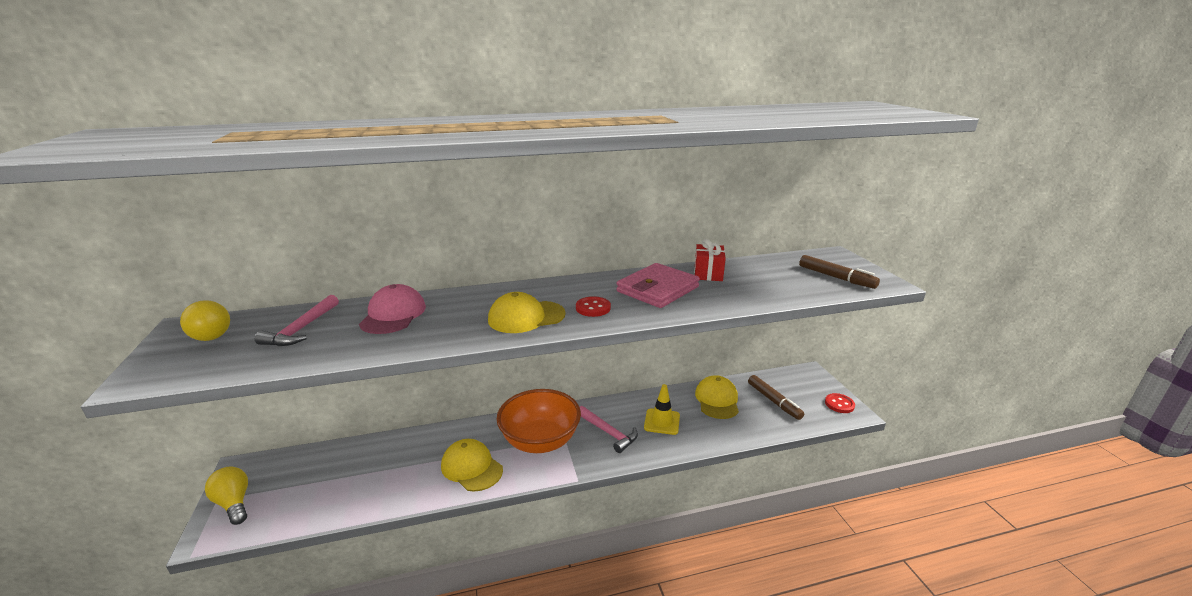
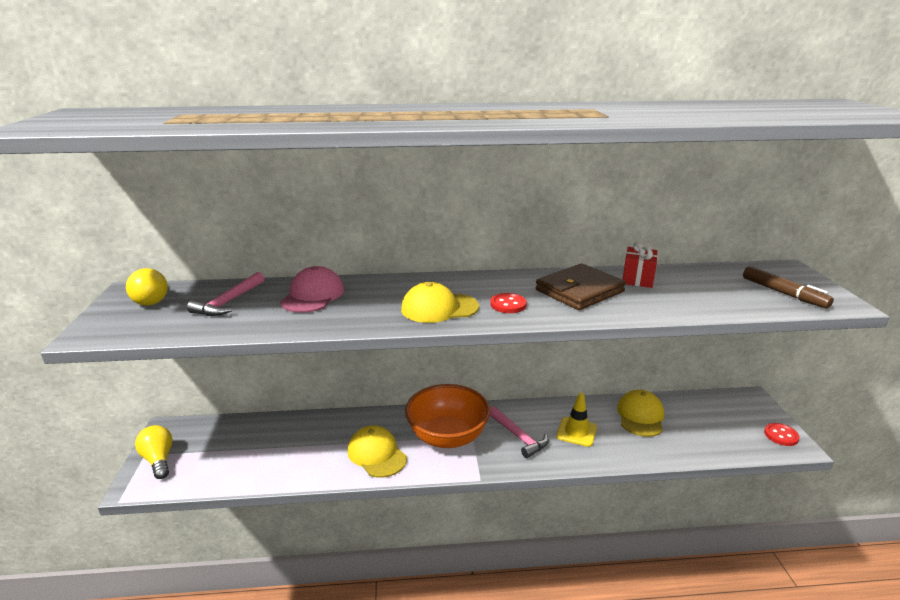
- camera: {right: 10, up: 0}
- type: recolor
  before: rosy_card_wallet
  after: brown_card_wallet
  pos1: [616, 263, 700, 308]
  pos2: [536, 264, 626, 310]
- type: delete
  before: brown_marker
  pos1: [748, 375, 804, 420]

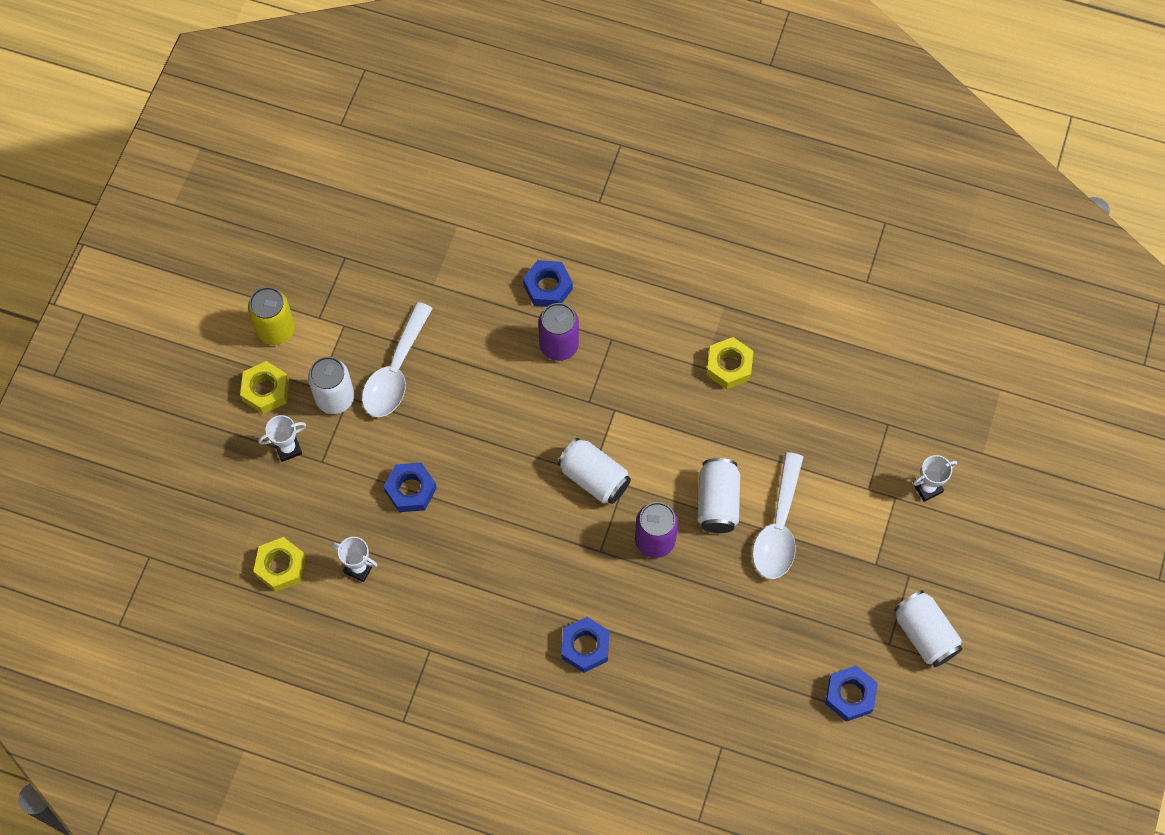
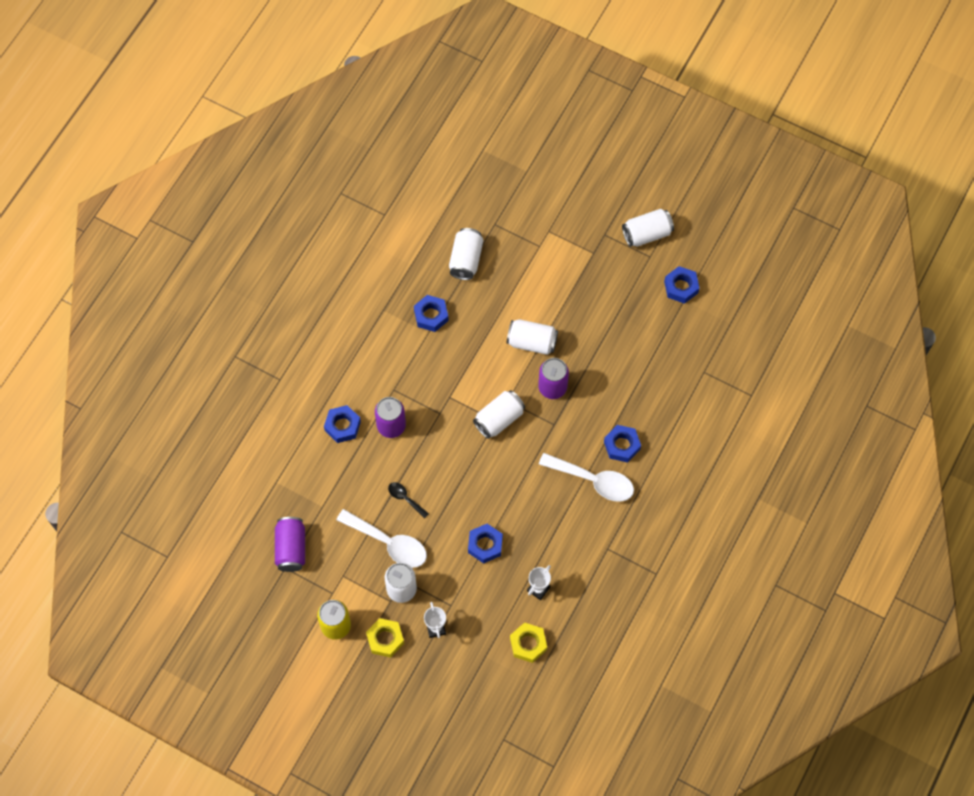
- camera: {right: -80, up: 0}
- type: recolor
  before: yellow_nut
  after: blue_nut
  pos1: [706, 337, 754, 389]
  pos2: [414, 295, 449, 332]
- type: move
  before: white_spoon
  pos1: [752, 452, 803, 579]
  pos2: [539, 453, 634, 502]
- type: delete
  before: white_trophy
  pos1: [913, 455, 957, 502]
- type: insert
  after: violet_can
  pos2: [275, 517, 305, 572]
- type: insert
  after: ebony_spoon
  pos2: [388, 482, 429, 519]
- type: insert
  after: white_can
  pos2: [449, 228, 483, 280]

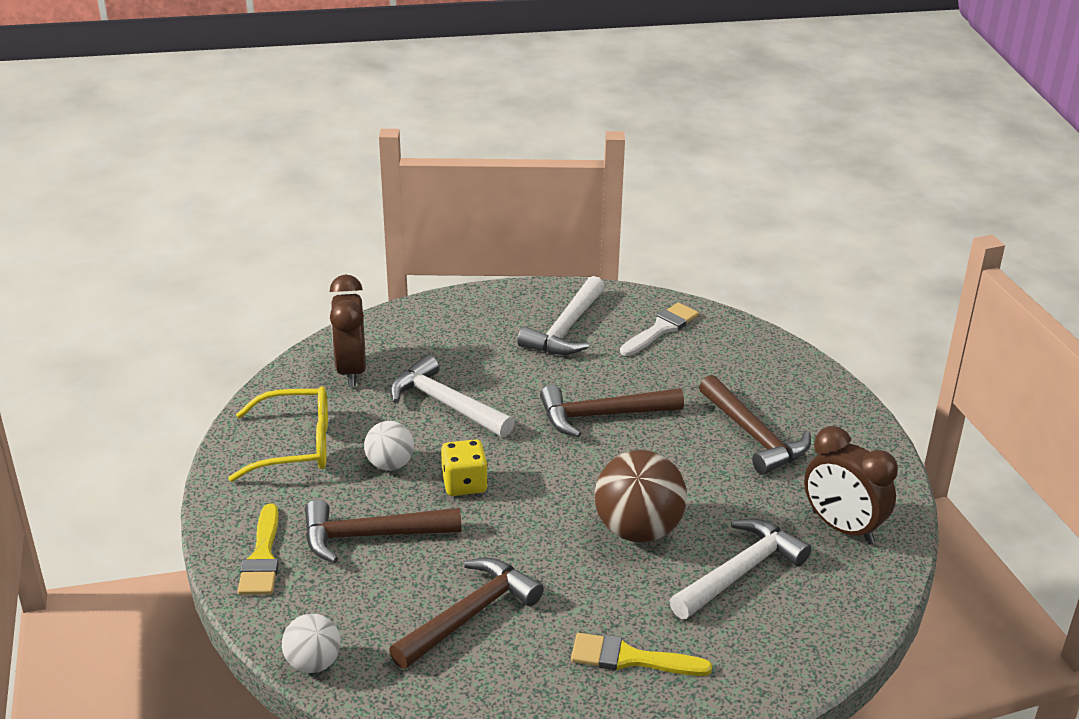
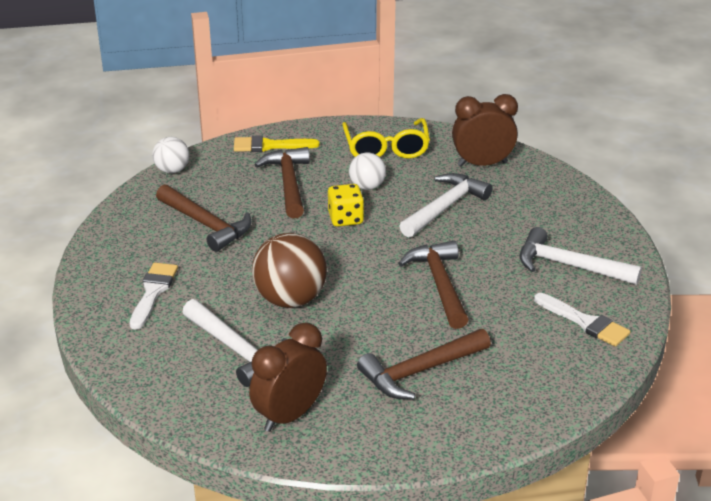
- camera: {right: 90, up: 0}
- type: recolor
  before: yellow_paint_brush
  after: white_paint_brush
  pos1: [571, 633, 712, 676]
  pos2: [130, 263, 178, 330]

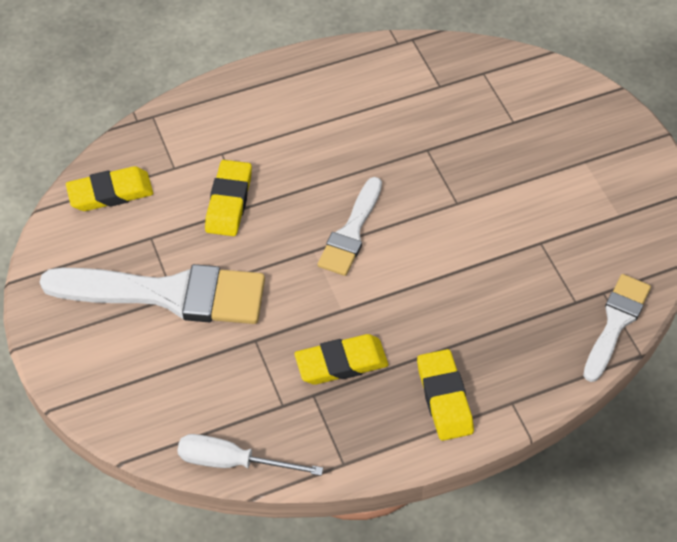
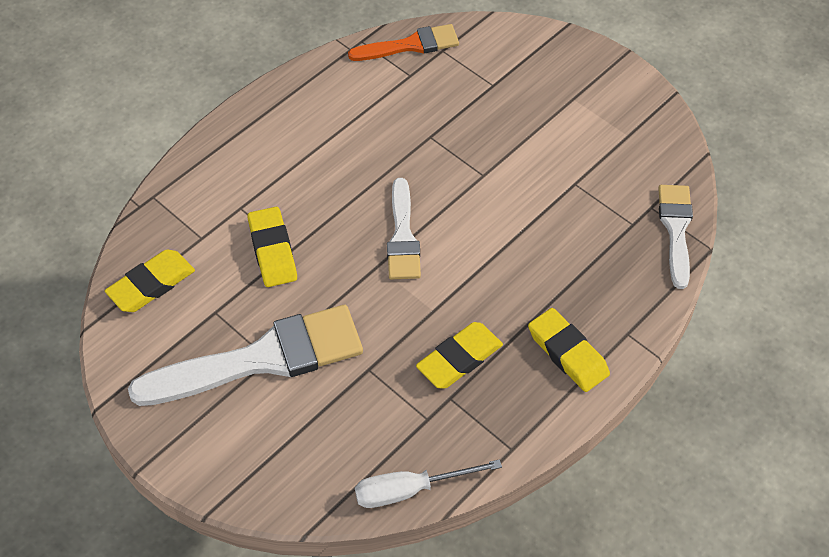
- camera: {right: -25, up: 0}
- type: insert
  after: bright_orange_paint_brush
  pos2: [348, 24, 459, 61]

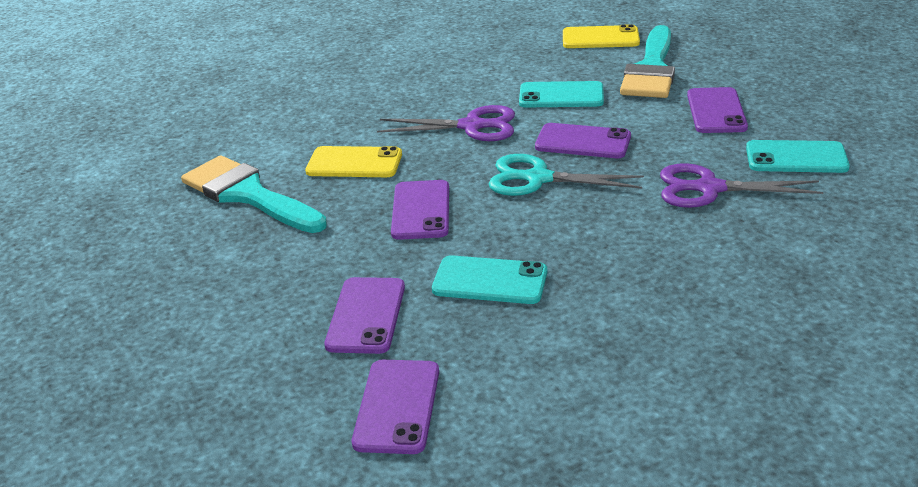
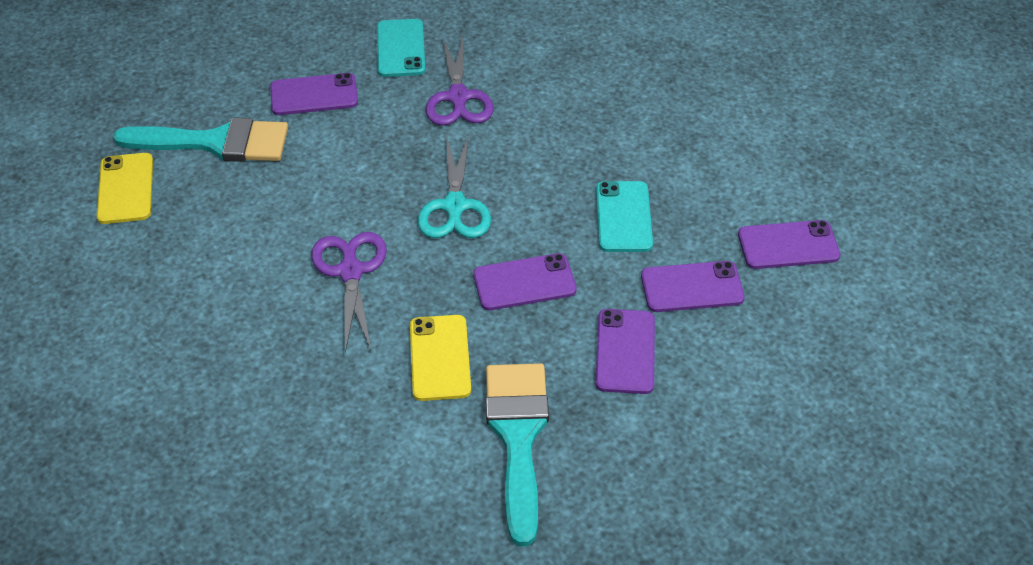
- camera: {right: -105, up: 15}
- type: rotate
  before: aqua_paint_brush
  pos1: [181, 155, 327, 233]
  pos2: [486, 363, 549, 546]
  turn: 150
- type: delete
  before: aqua_phone
  pos1: [519, 81, 604, 107]
- type: move
  before: violet_phone
  pos1: [535, 123, 631, 158]
  pos2: [595, 309, 655, 394]

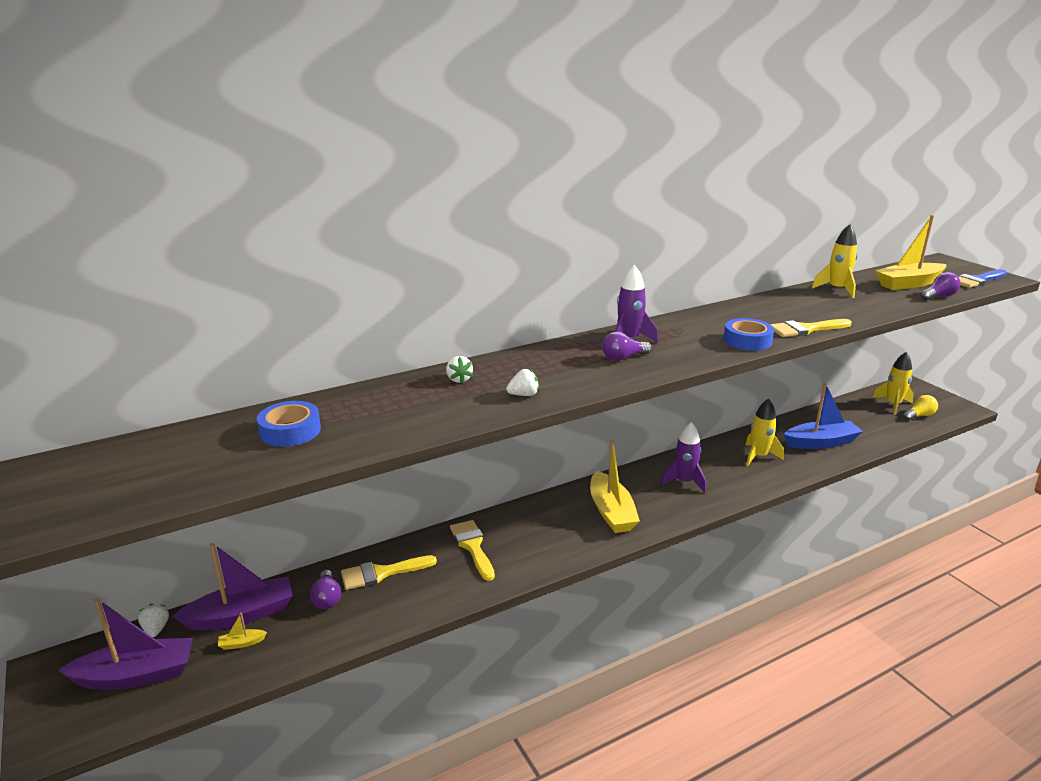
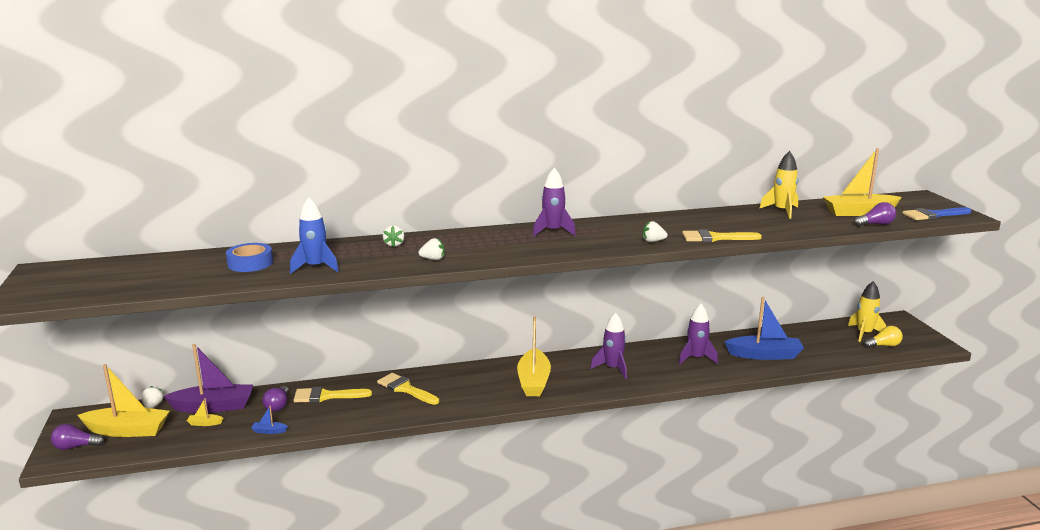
- camera: {right: 15, up: -5}
- type: recolor
  before: violet_boat
  after: yellow_boat
  pos1: [58, 598, 193, 690]
  pos2: [77, 364, 170, 437]
- type: rotate
  before: yellow_paint_brush
  pos1: [450, 520, 495, 581]
  pos2: [377, 373, 439, 405]
  turn: -45
- type: move
  before: violet_light_bulb
  pos1: [602, 332, 652, 361]
  pos2: [51, 424, 105, 450]
- type: replace
  before: blue_roll_of_tape
  after: white_berry
  pos1: [724, 318, 774, 351]
  pos2: [643, 221, 667, 242]
- type: recolor
  before: yellow_toy_rocket
  after: violet_toy_rocket
  pos1: [746, 399, 784, 466]
  pos2: [679, 304, 718, 364]
- type: insert
  after: blue_boat
  pos2: [251, 406, 288, 434]
- type: insert
  after: blue_toy_rocket
  pos2: [290, 197, 339, 274]

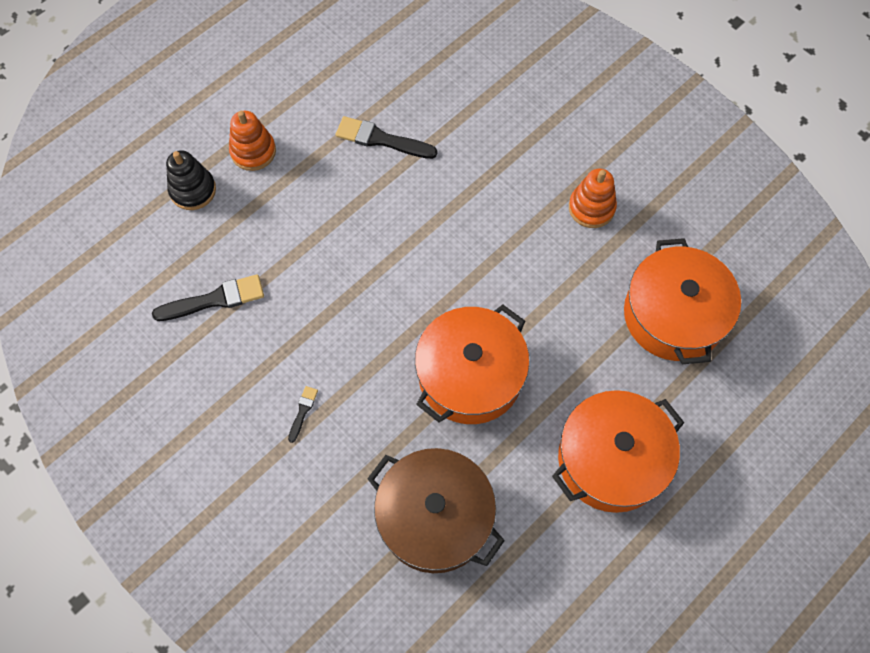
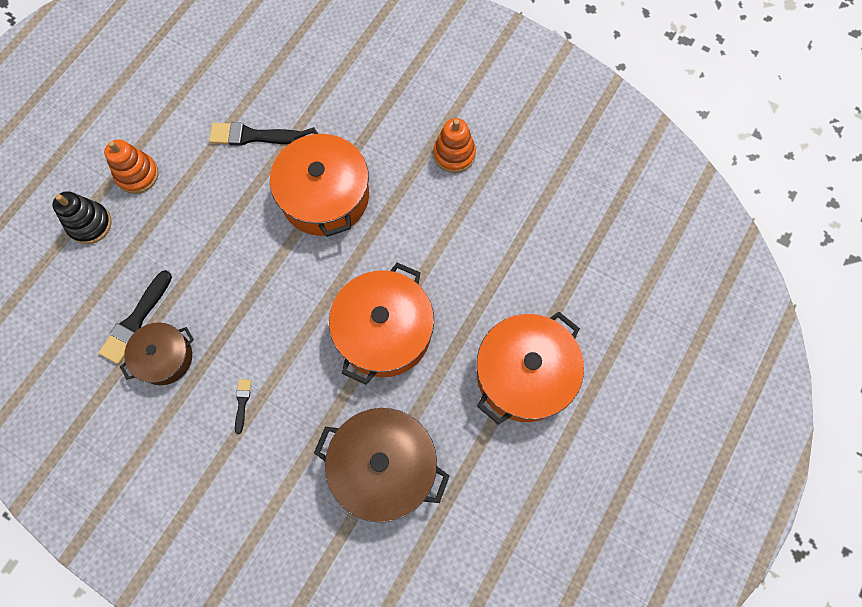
- camera: {right: -15, up: 5}
- type: rotate
  before: ebony_paint_brush
  pos1: [152, 274, 264, 321]
  pos2: [98, 270, 172, 364]
  turn: 150
- type: move
  before: bright_orange_stockpot
  pos1: [624, 238, 741, 364]
  pos2: [270, 127, 369, 237]
- type: insert
  after: brown_stockpot
  pos2: [120, 322, 194, 385]

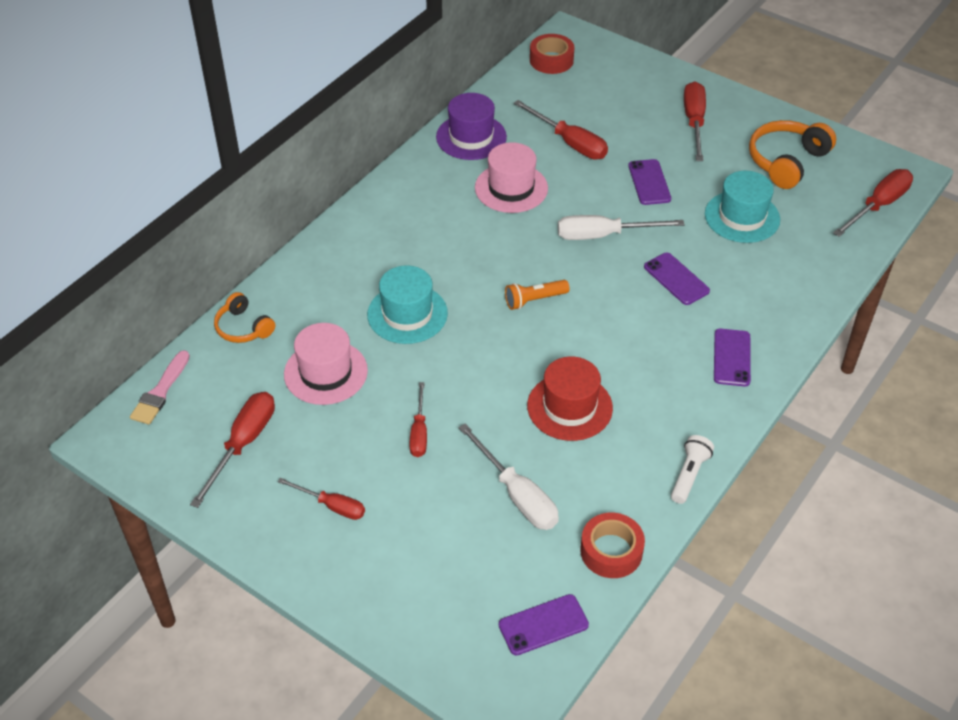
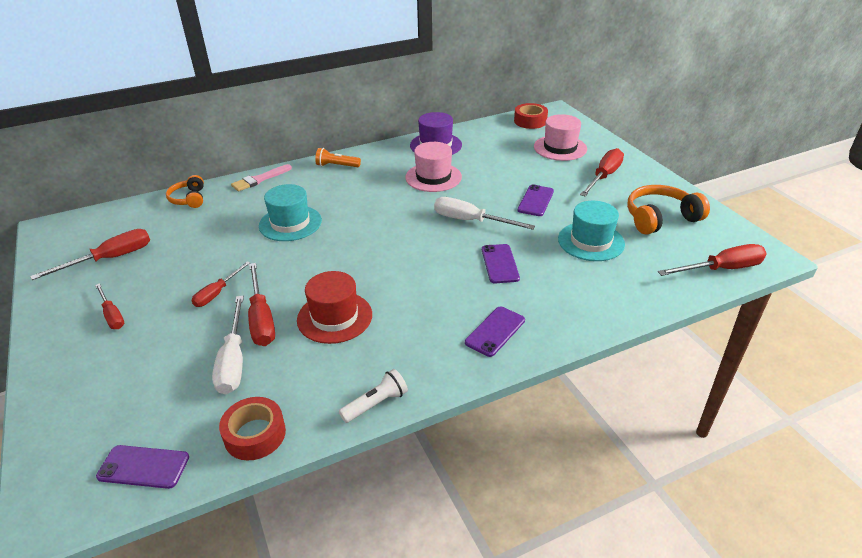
- camera: {right: 30, up: -10}
- type: move
  before: rosy_paint_brush
  pos1: [130, 350, 190, 425]
  pos2: [231, 164, 292, 191]
- type: move
  before: rosy_tall_hat
  pos1: [284, 323, 368, 405]
  pos2: [534, 114, 587, 161]
- type: move
  before: bright_orange_flashlight
  pos1: [505, 280, 570, 310]
  pos2: [315, 148, 361, 167]
- type: move
  before: red_flat_screwdriver
  pos1: [513, 100, 608, 159]
  pos2: [248, 263, 275, 346]

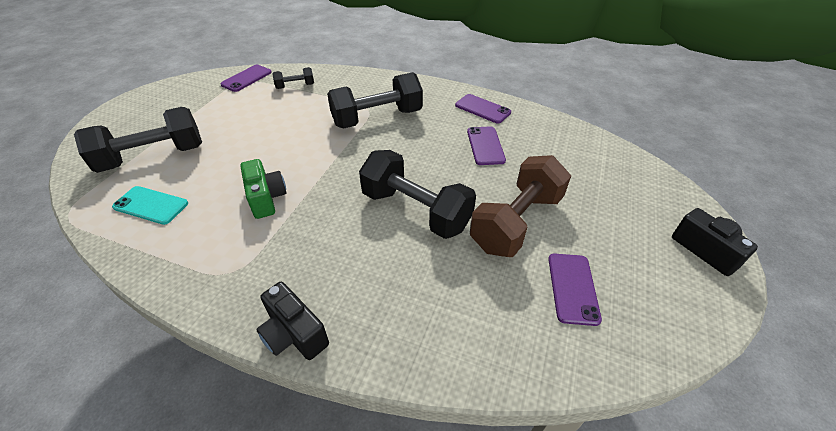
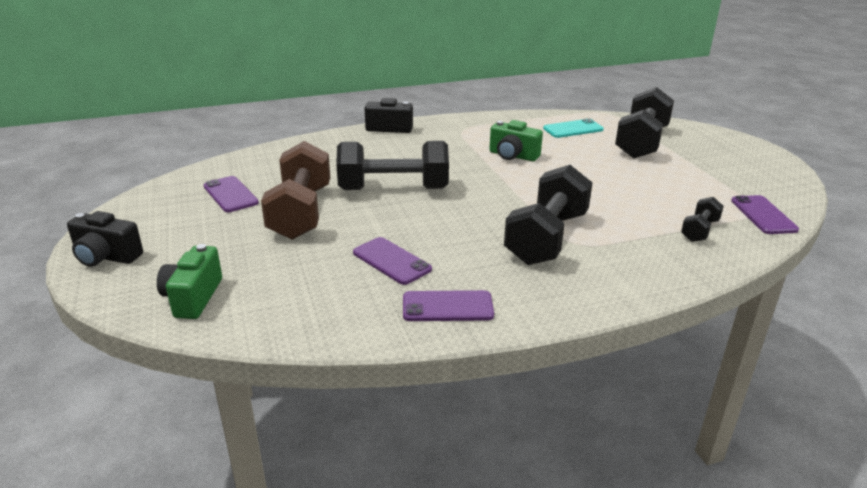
- camera: {right: 140, up: -15}
- type: insert
  after: green_photo_camera
  pos2: [157, 244, 222, 319]

